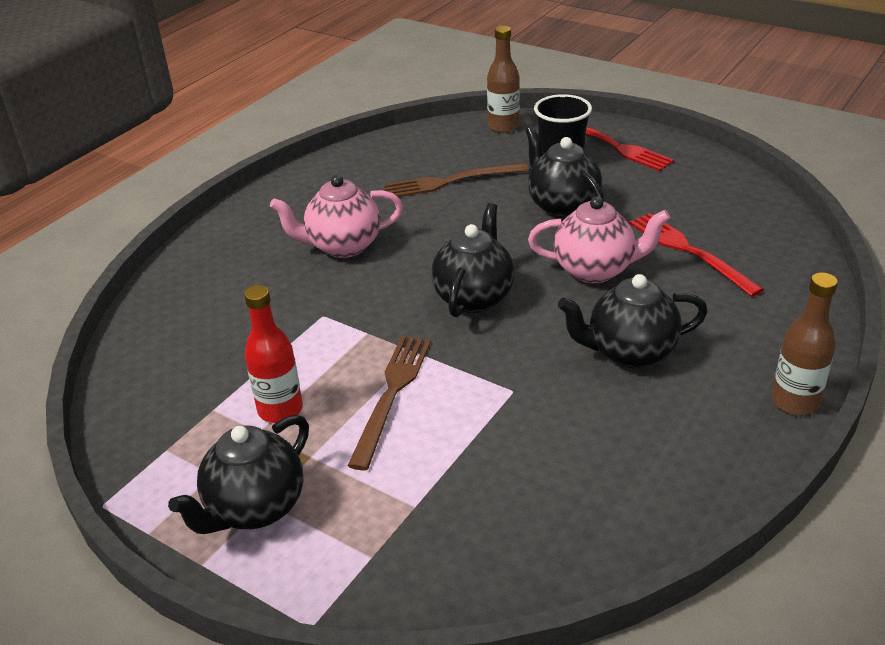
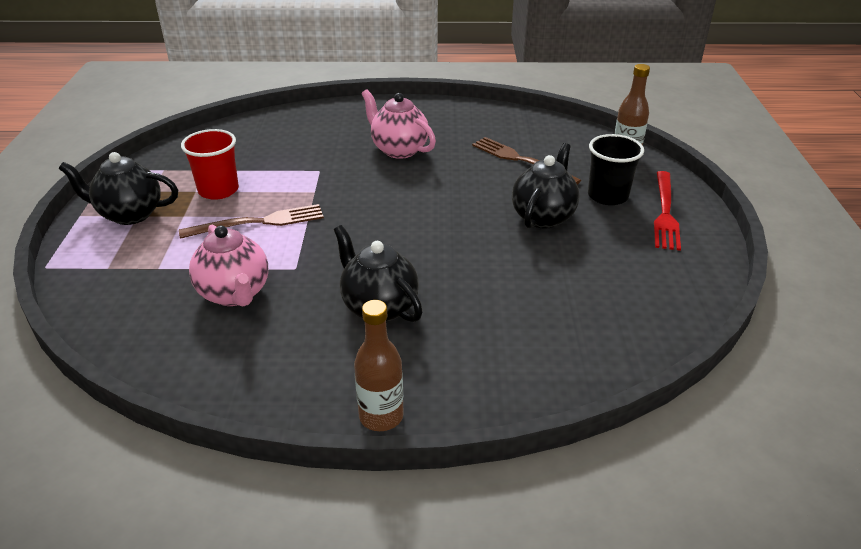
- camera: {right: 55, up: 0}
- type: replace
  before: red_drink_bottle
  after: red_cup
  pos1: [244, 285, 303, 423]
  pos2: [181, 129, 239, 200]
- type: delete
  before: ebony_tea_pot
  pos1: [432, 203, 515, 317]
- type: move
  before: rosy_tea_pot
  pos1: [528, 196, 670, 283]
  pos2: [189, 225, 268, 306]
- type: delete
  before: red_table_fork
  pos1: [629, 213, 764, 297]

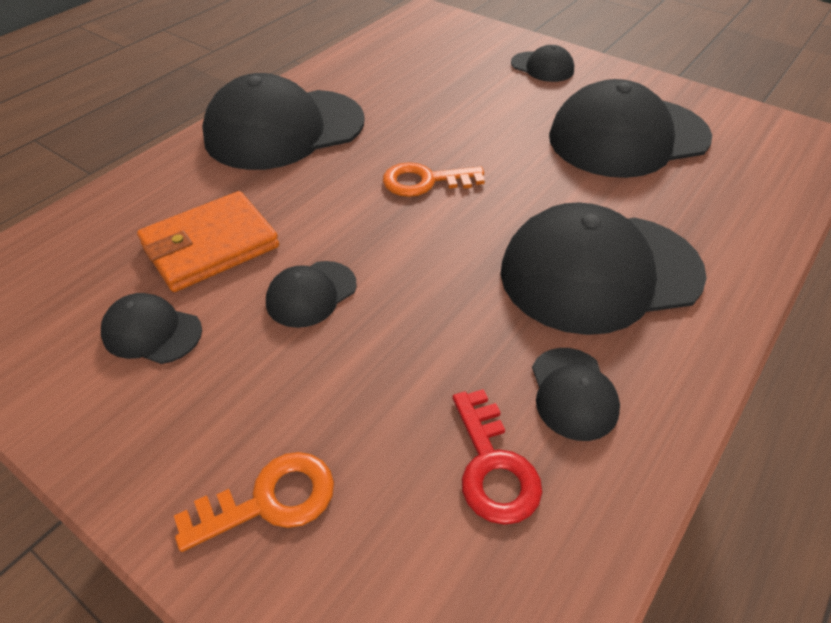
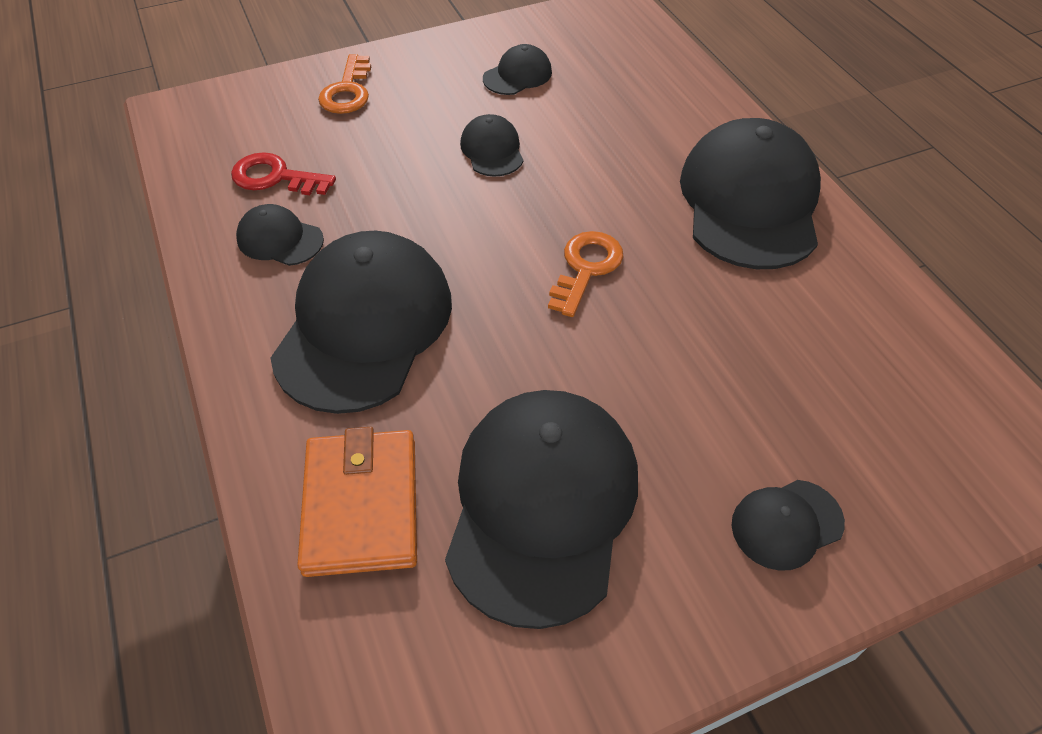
- camera: {right: 120, up: 5}
- type: move
  before: bright_orange_card_wallet
  pos1: [137, 191, 279, 292]
  pos2: [297, 427, 417, 577]

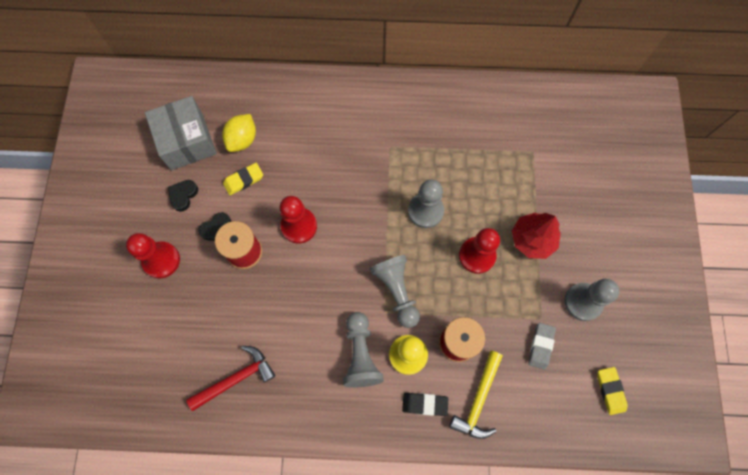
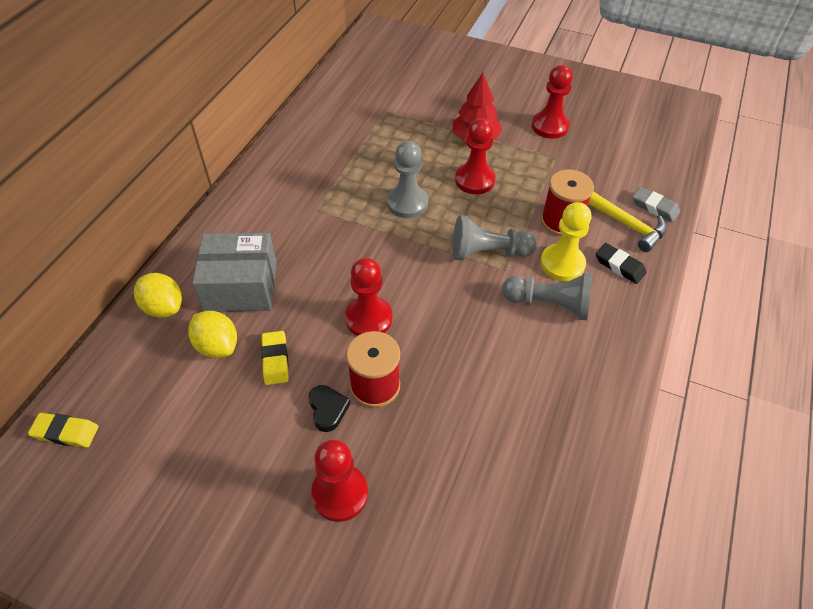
- camera: {right: -70, up: -20}
- type: move
  before: gray_package
  pos1: [145, 96, 217, 170]
  pos2: [192, 233, 277, 312]
- type: delete
  before: ebony_heart
  pos1: [168, 180, 198, 212]
- type: delete
  before: red_carpenter's_hammer
  pos1: [186, 346, 275, 411]
- type: rotate
  before: ebony_gum_eraser
  pos1: [402, 393, 448, 416]
  pos2: [596, 243, 647, 284]
  turn: -75
- type: move
  before: gray_gum_eraser
  pos1: [528, 323, 556, 370]
  pos2: [633, 187, 680, 222]
- type: recolor
  before: gray_pawn
  after: red_pawn
  pos1: [565, 279, 619, 321]
  pos2: [532, 65, 573, 139]
- type: move
  before: yellow_gum_eraser
  pos1: [597, 367, 628, 415]
  pos2: [28, 413, 99, 447]
- type: insert
  after: yellow_toy_lemon
  pos2: [134, 273, 182, 318]

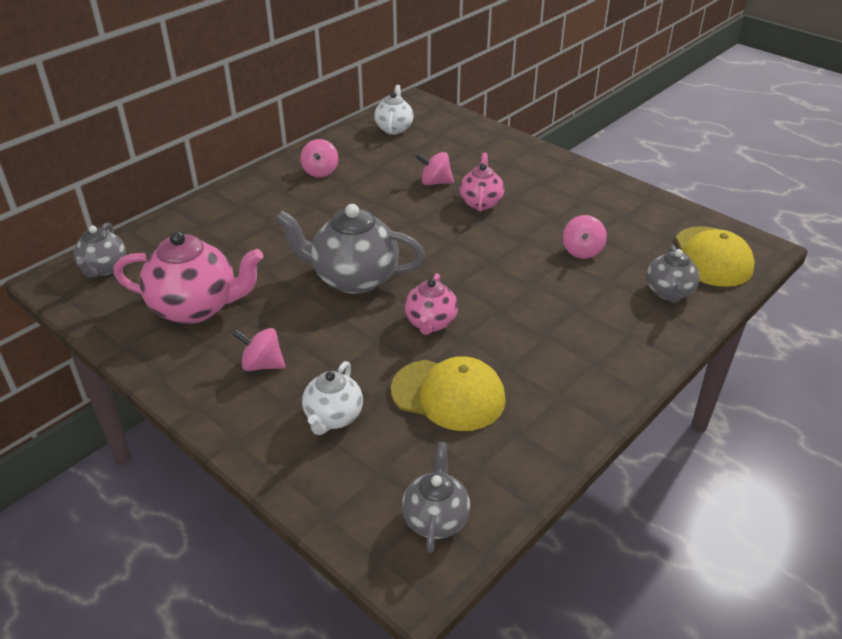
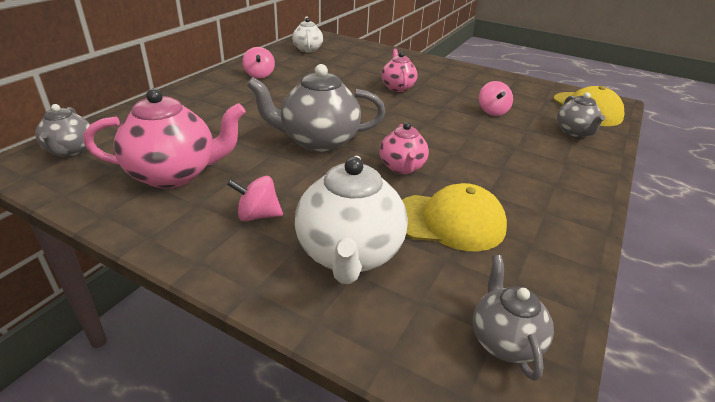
- camera: {right: -15, up: -5}
- type: resize
  before: white_tea_pot
  pos1: [302, 361, 363, 435]
  pos2: [295, 156, 408, 284]
  scale: 1.72
- type: delete
  before: rosy_spinning_top
  pos1: [416, 152, 454, 185]

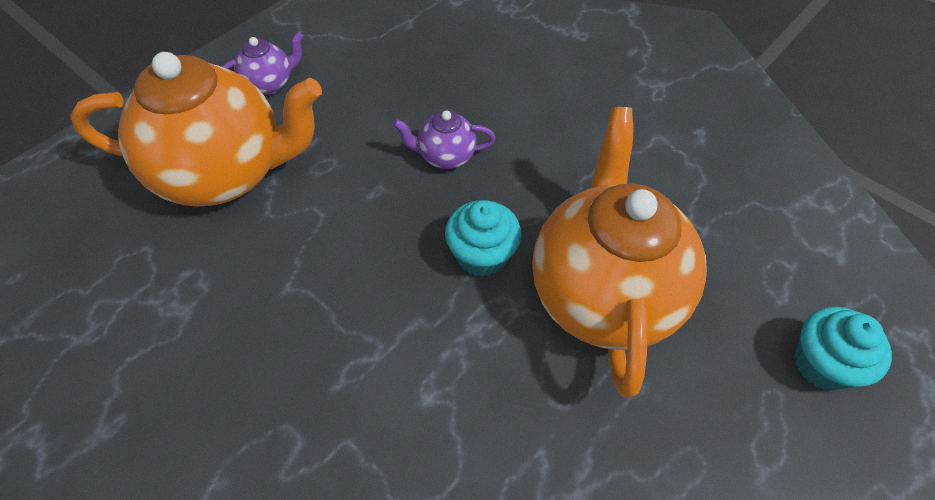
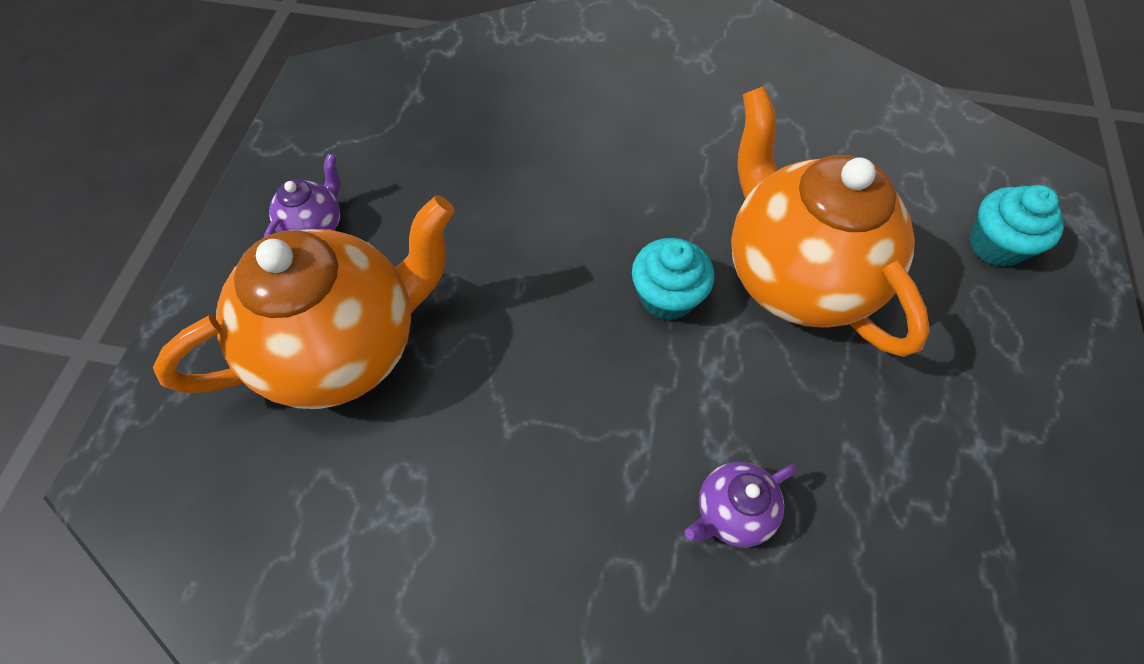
- camera: {right: -30, up: 5}
- type: move
  before: violet_tea_pot
  pos1: [393, 110, 495, 169]
  pos2: [685, 462, 797, 547]

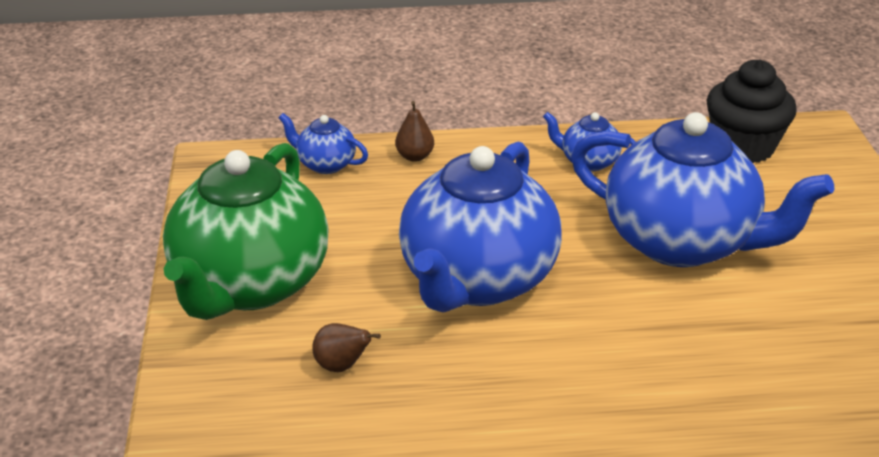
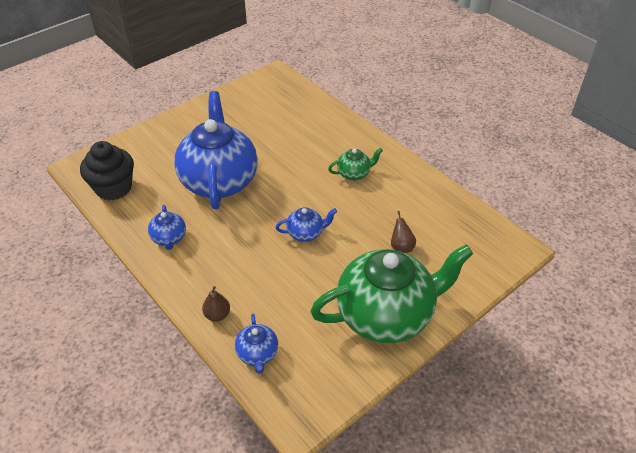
- camera: {right: -125, up: 10}
- type: resize
  before: blue_tea_pot
  pos1: [399, 142, 562, 312]
  pos2: [276, 207, 337, 242]
  scale: 0.42
- type: insert
  after: green_tea_pot
  pos2: [328, 148, 383, 181]

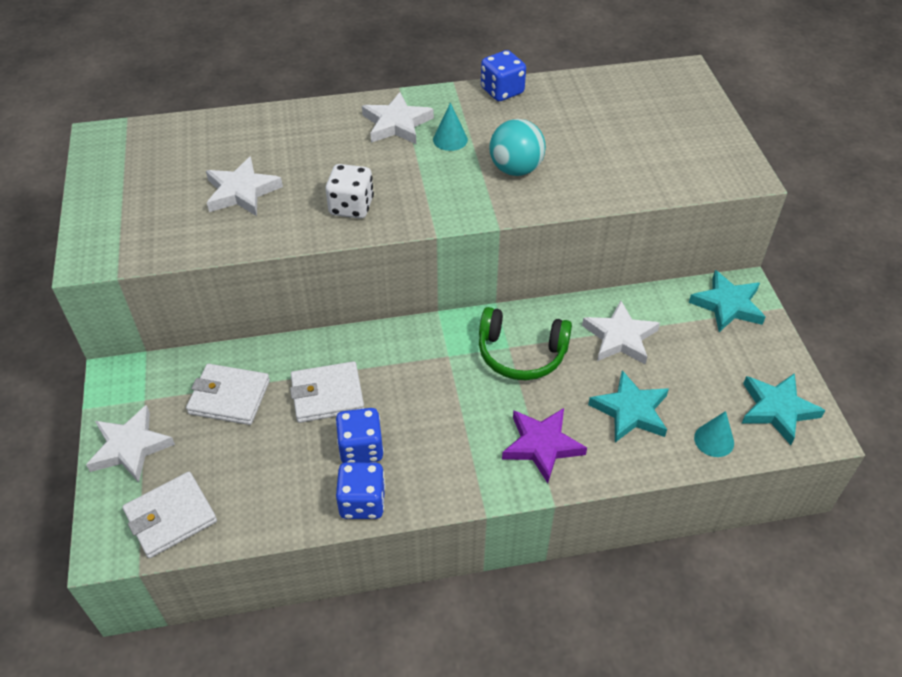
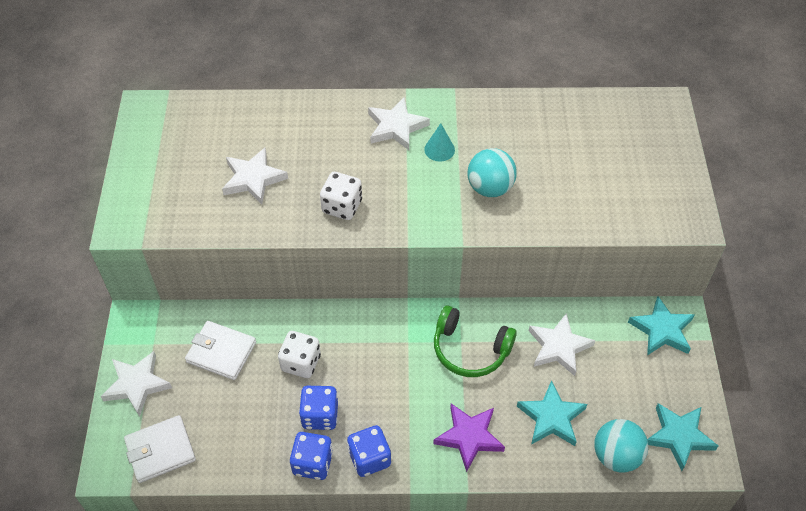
- camera: {right: 10, up: 5}
- type: replace
  before: white_card_wallet
  after: white_dice
  pos1: [290, 361, 364, 423]
  pos2: [278, 331, 321, 378]
- type: move
  before: blue_dice
  pos1: [481, 50, 526, 101]
  pos2: [347, 425, 391, 477]
- type: replace
  before: aqua_cone_shape
  after: aqua_sphere
  pos1: [694, 411, 734, 457]
  pos2: [594, 419, 648, 473]

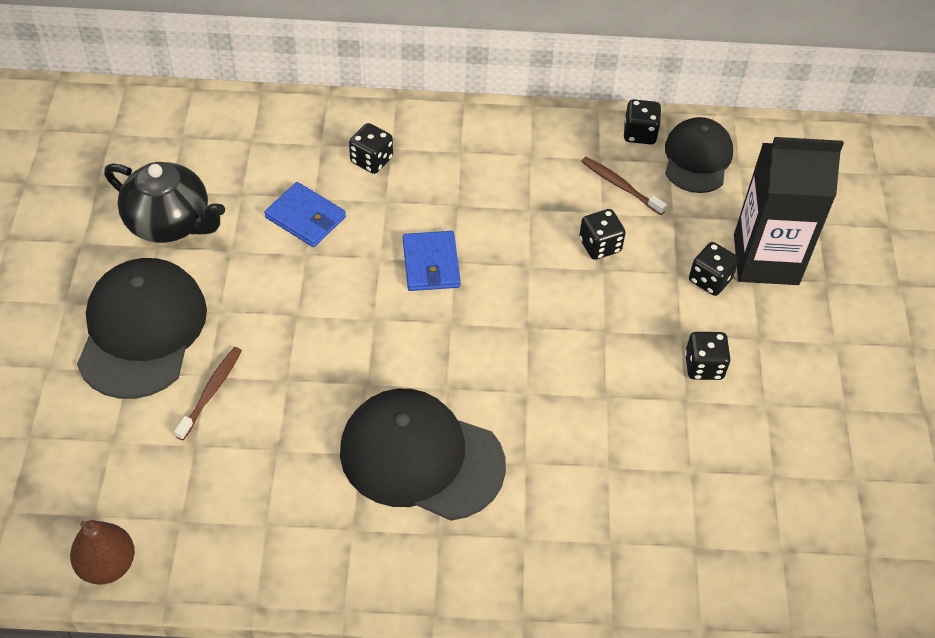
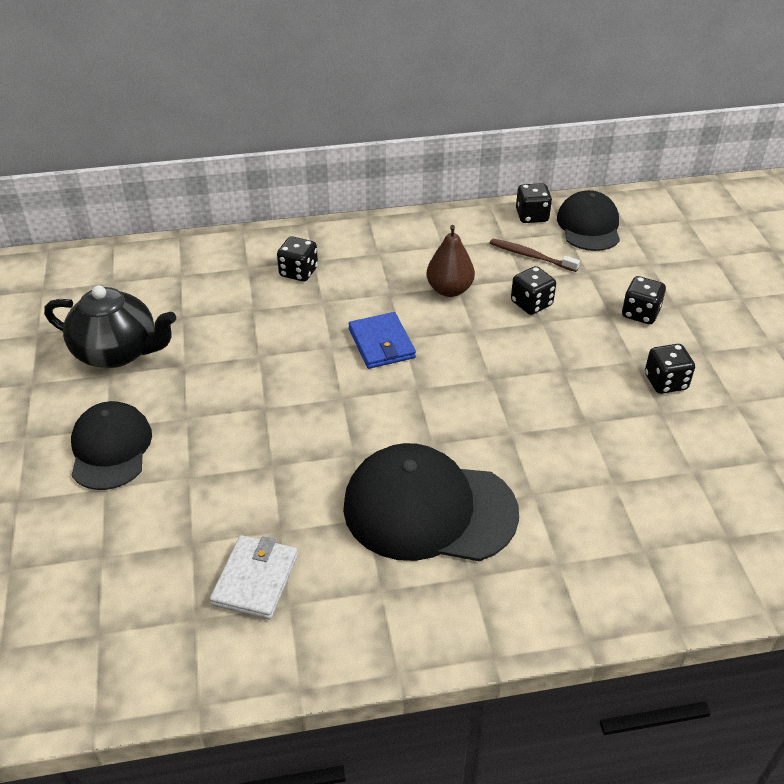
- camera: {right: -10, up: -10}
- type: move
  before: brown_pear
  pos1: [70, 520, 135, 585]
  pos2: [427, 225, 475, 297]
- type: resize
  before: ebony_peaked_cap
  pos1: [77, 258, 207, 399]
  pos2: [71, 401, 152, 490]
  scale: 0.64
- type: delete
  before: brown_toothbrush
  pos1: [174, 347, 242, 440]
- type: delete
  before: blue_card_wallet
  pos1: [264, 182, 346, 247]
- type: delete
  before: ebony_carton
  pos1: [734, 137, 844, 285]
- type: insert
  after: white_card_wallet
  pos2: [210, 535, 298, 620]

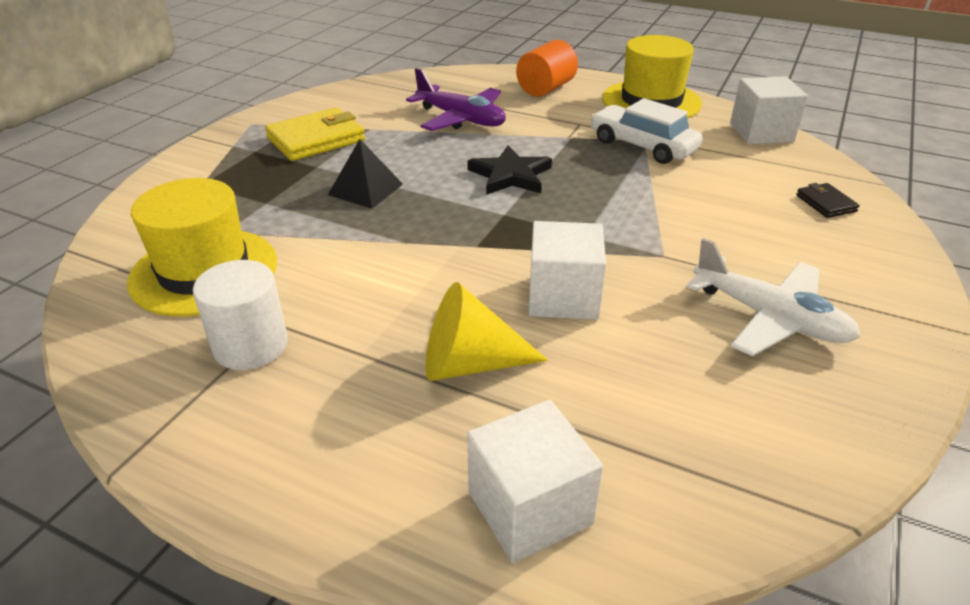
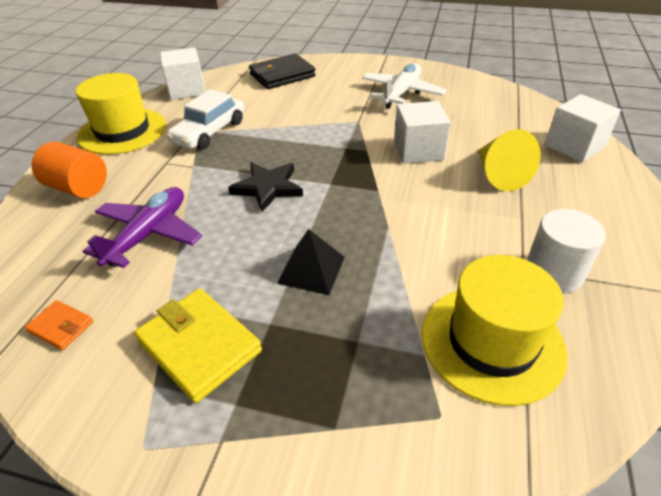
- camera: {right: -100, up: 5}
- type: resize
  before: ebony_card_wallet
  pos1: [796, 183, 860, 218]
  pos2: [249, 54, 316, 89]
  scale: 1.95
- type: insert
  after: bright_orange_card_wallet
  pos2: [25, 300, 93, 350]

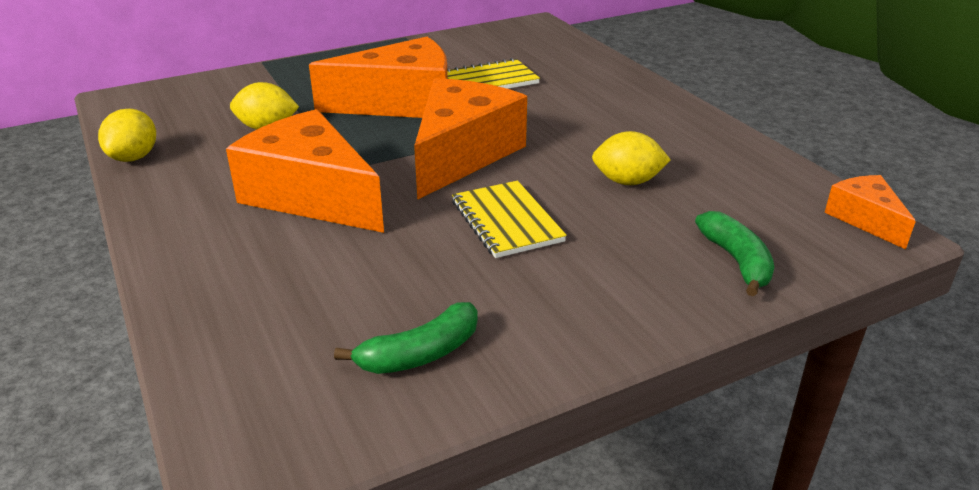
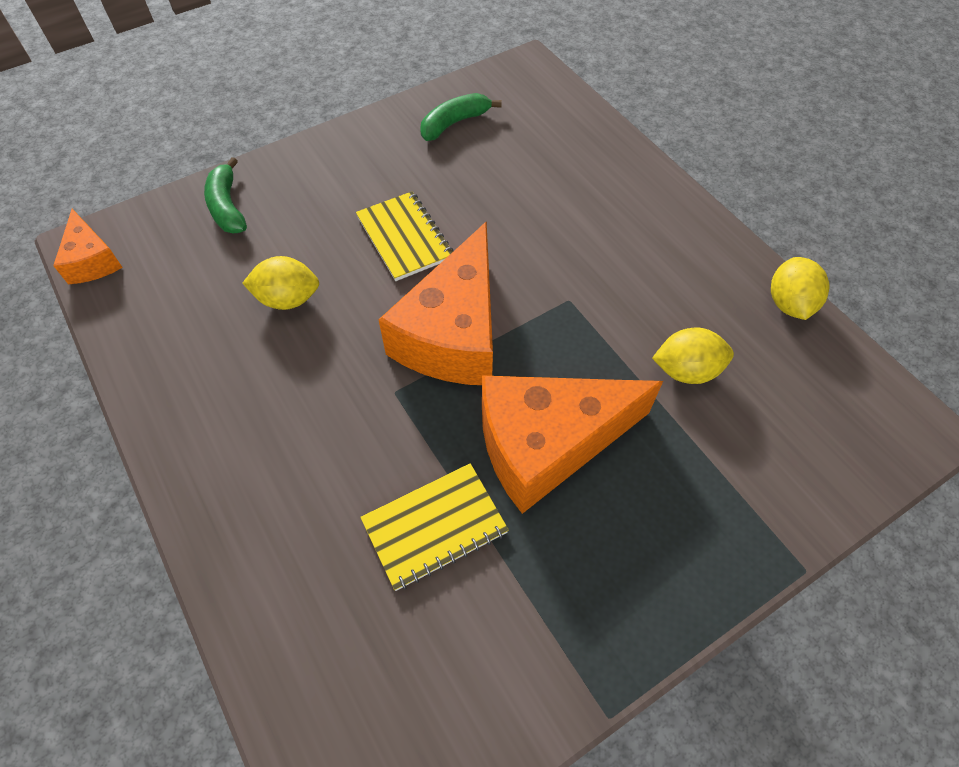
- camera: {right: 175, up: 25}
- type: delete
  before: bright_orange_cheese_wedge
  pos1: [226, 109, 384, 233]

